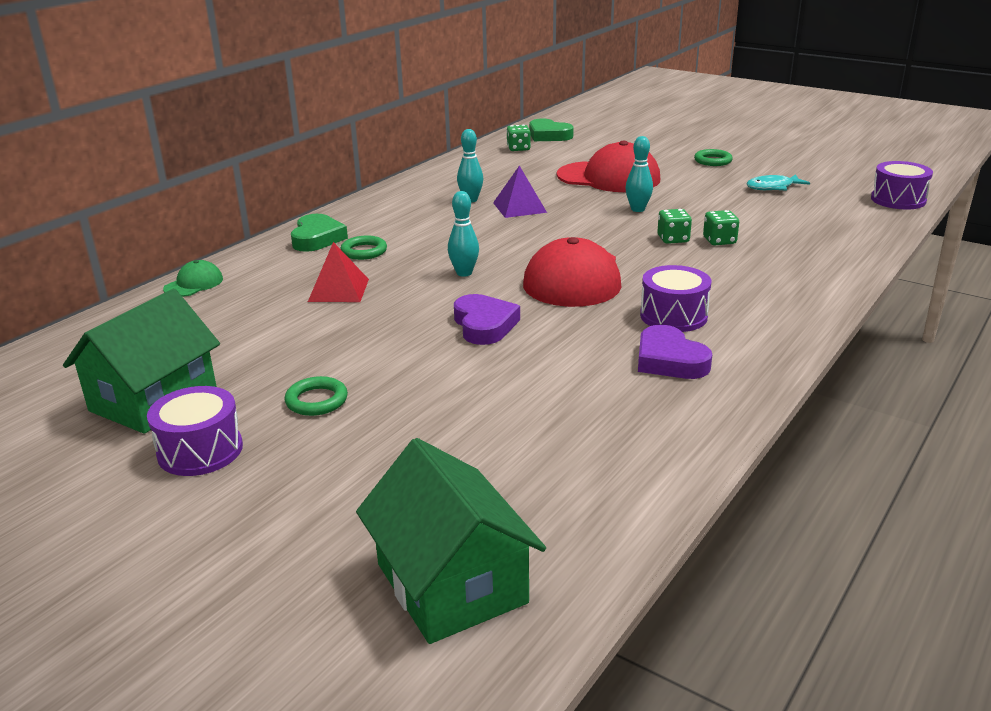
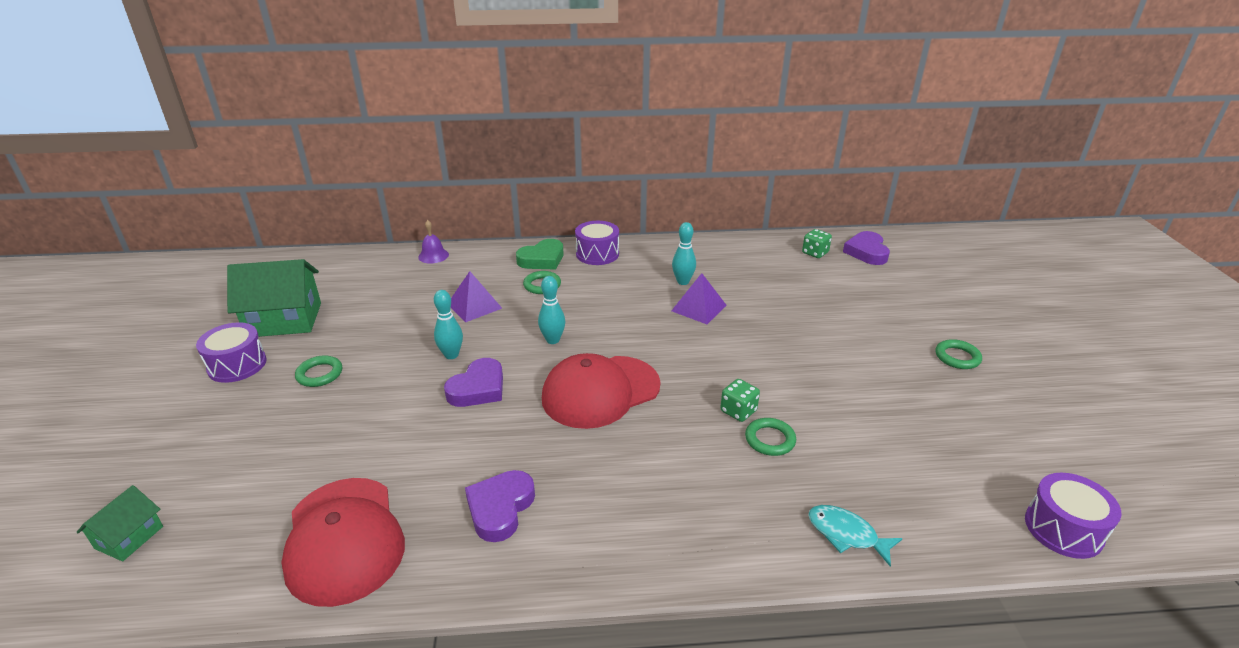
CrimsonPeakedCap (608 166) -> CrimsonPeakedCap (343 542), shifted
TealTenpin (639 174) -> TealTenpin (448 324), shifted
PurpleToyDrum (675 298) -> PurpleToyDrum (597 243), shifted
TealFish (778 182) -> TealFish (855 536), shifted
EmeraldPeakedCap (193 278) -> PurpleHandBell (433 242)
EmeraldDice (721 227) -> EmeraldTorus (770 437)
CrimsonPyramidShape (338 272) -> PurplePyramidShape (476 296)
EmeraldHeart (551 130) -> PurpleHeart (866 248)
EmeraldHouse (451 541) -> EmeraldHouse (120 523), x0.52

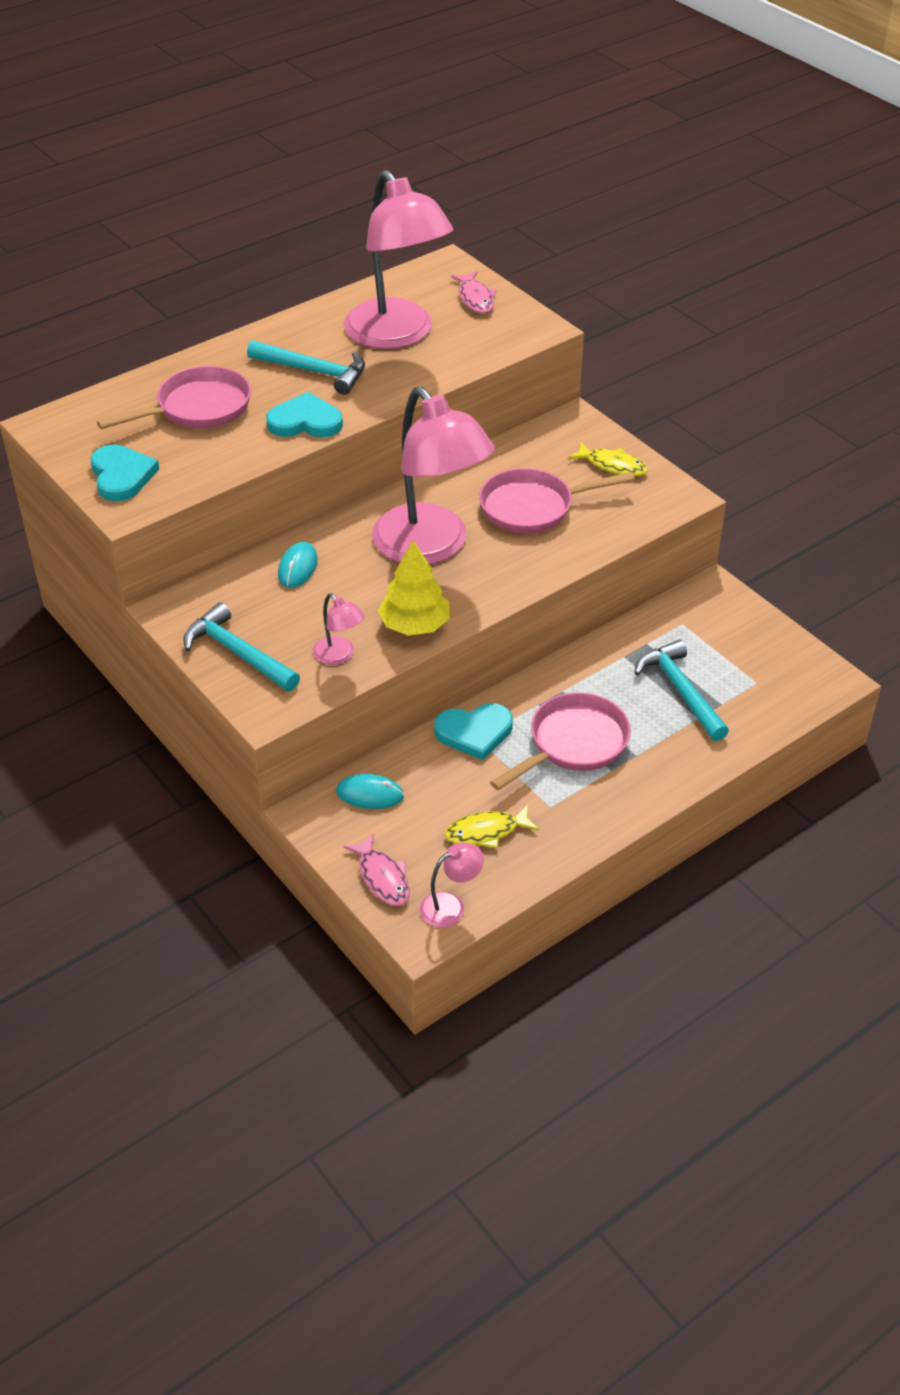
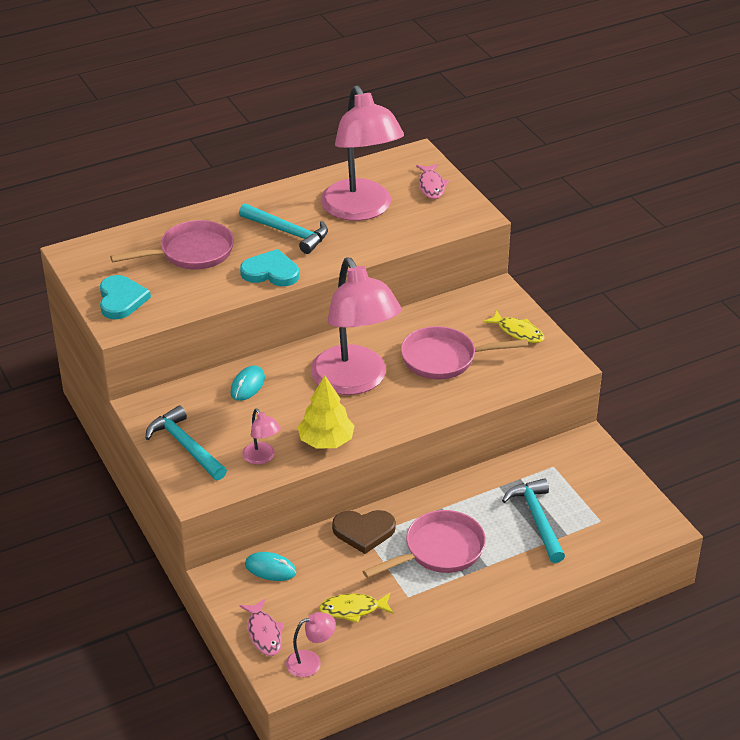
TealHeart (473 731) -> RussetHeart (364 532)

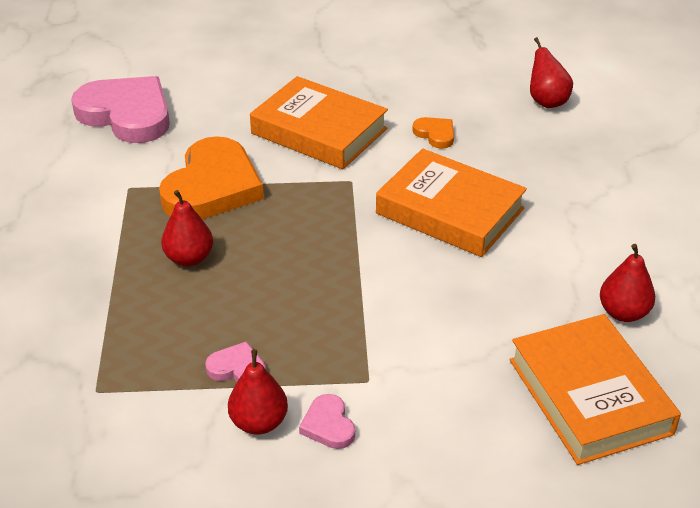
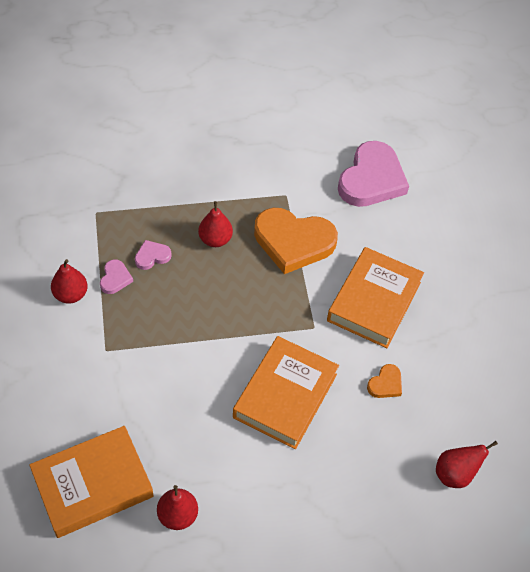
RosePinkHeart (327 421) -> RosePinkHeart (153 255), shifted

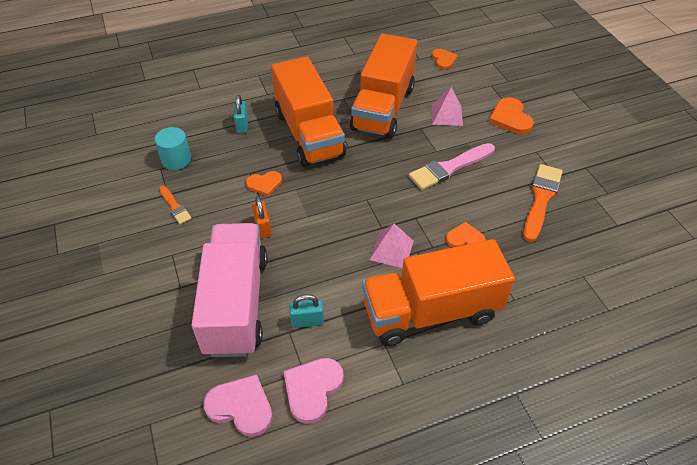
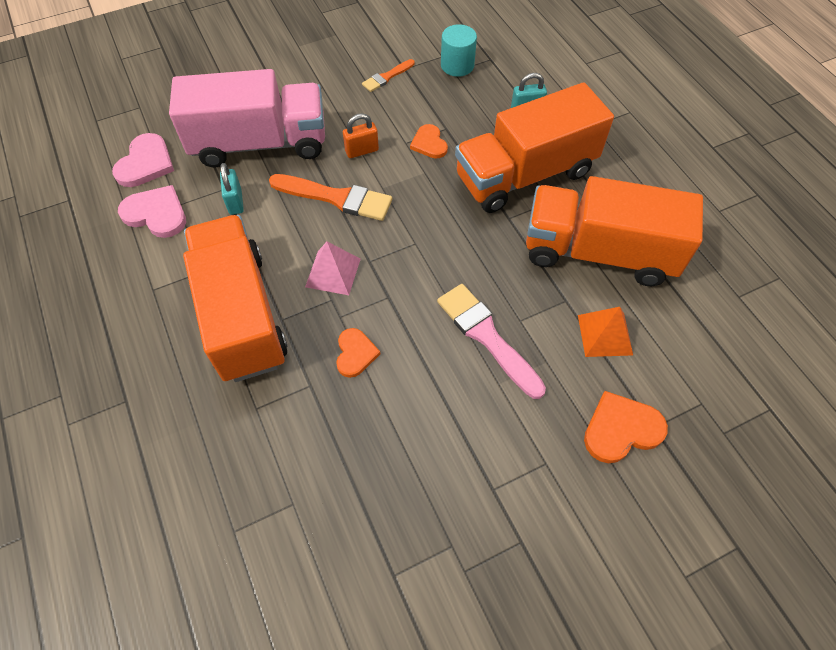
OrangeColouredHeart (444 59) -> none
OrangeColouredPaintbrush (543 203) -> OrangeColouredPaintbrush (330 197), shifted
RosePinkPyramidShape (447 106) -> OrangeColouredPyramidShape (605 332)

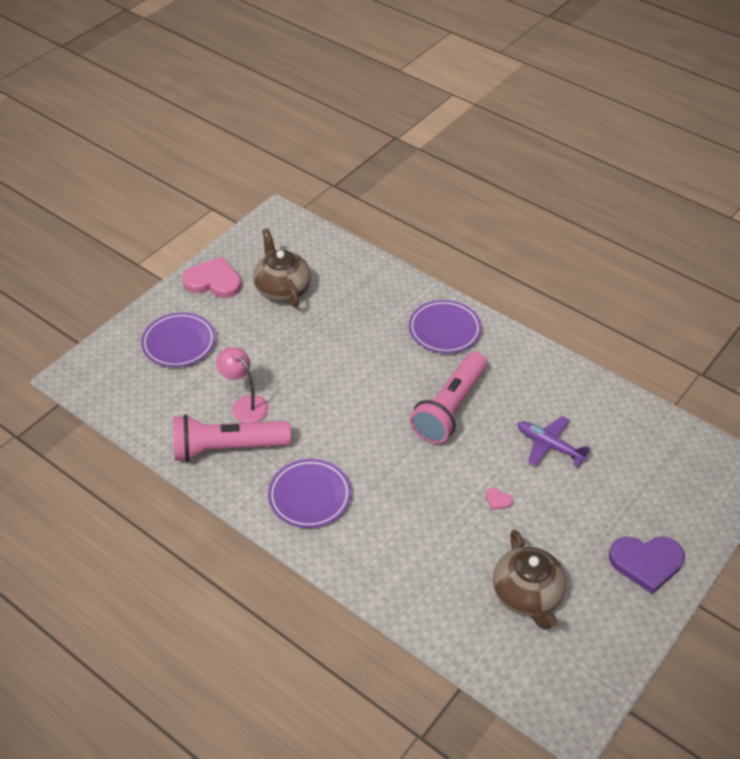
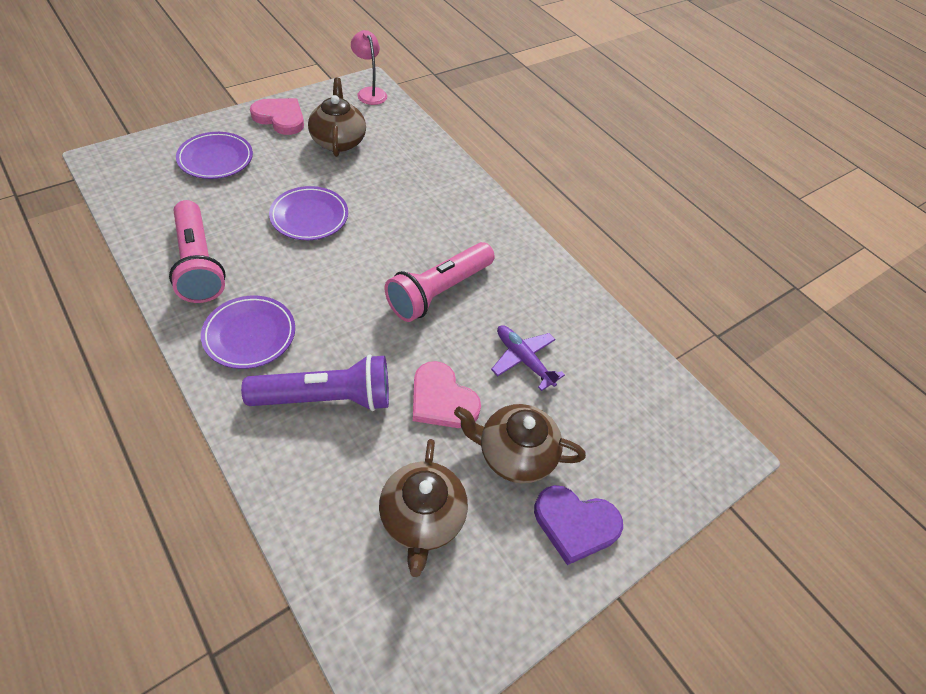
none -> PurpleTorch (315 382)
none -> RussetChinaTeapot (520 444)
RosePinkDeskLamp (242 385) -> RosePinkDeskLamp (369 67), shifted
PurplePlate (445 326) -> PurplePlate (308 213), shifted
RosePinkTorch (232 438) -> RosePinkTorch (197 251), 120 degrees counterclockwise
RosePinkHeart (499 498) -> RosePinkHeart (447 394), x2.45

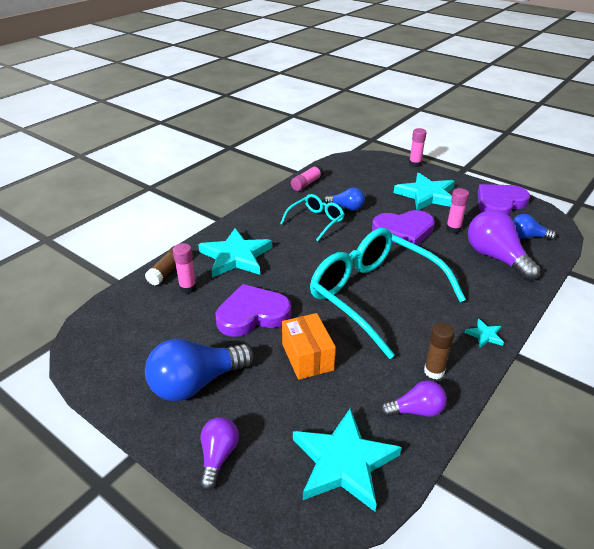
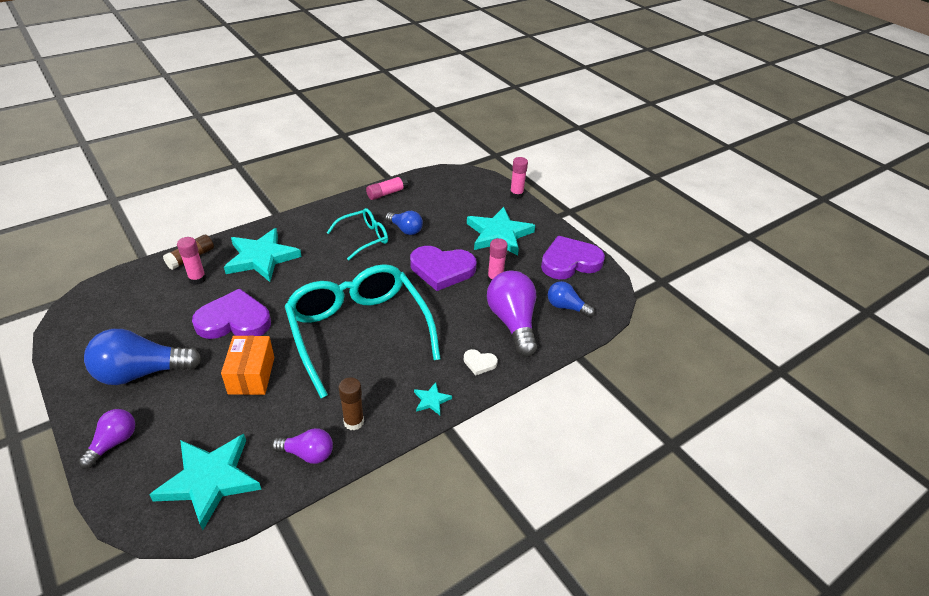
none -> SnowWhiteHeart (481 362)

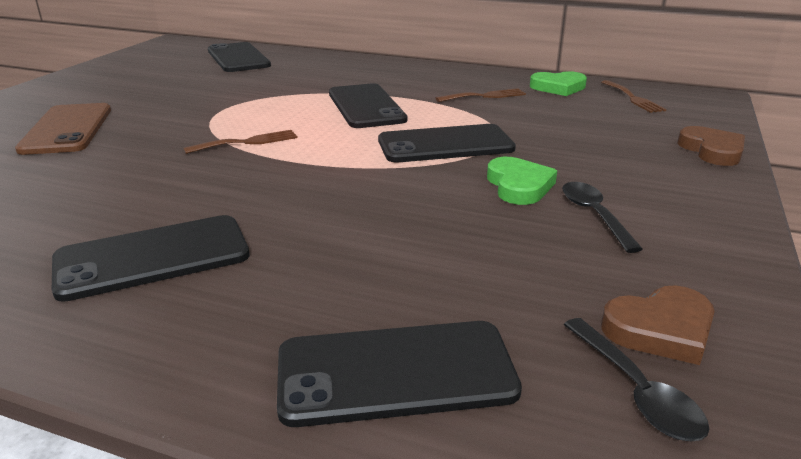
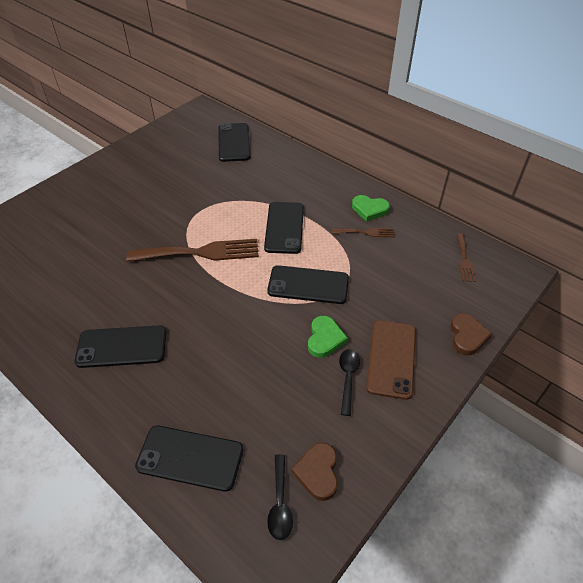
RussetSmartphone (63 129) -> RussetSmartphone (391 360), shifted
EmeraldHeart (558 83) -> EmeraldHeart (371 208), shifted
RussetHeart (658 325) -> RussetHeart (315 471), 90 degrees clockwise
RussetFork (240 142) -> RussetFork (192 250), x2.02

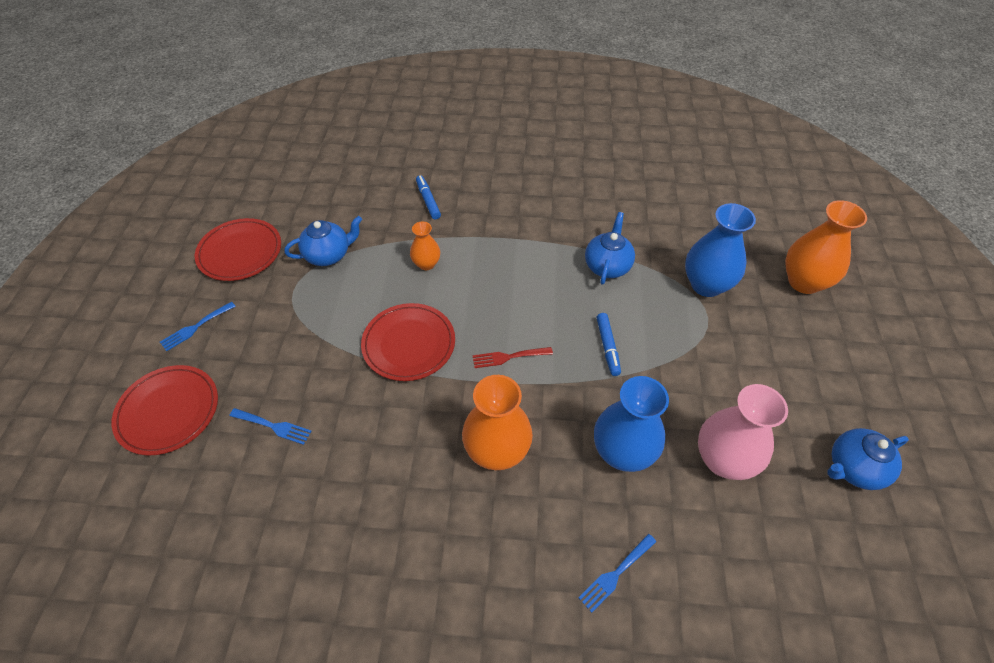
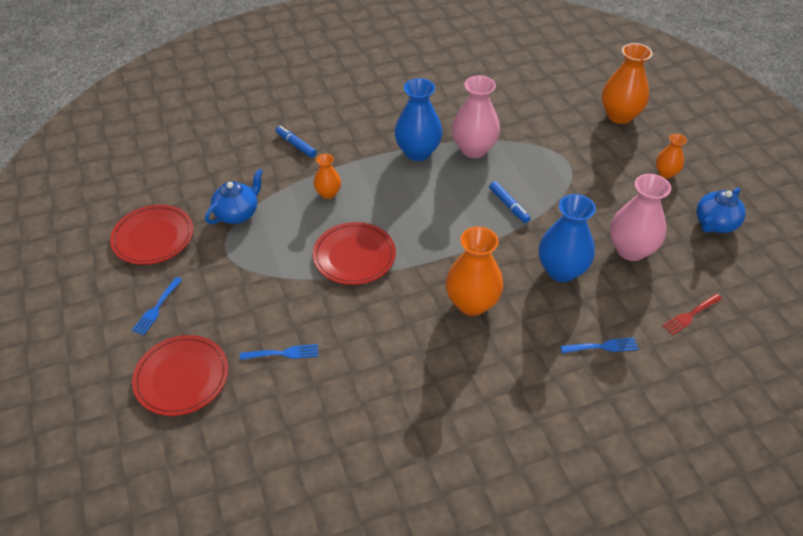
none -> OrangeColouredFlowerVase (671 156)
CrimsonFork (513 357) -> CrimsonFork (692 314), shifted
BlueFlowerVase (720 250) -> BlueFlowerVase (418 119), shifted
BlueChinaTeapot (610 248) -> RosePinkFlowerVase (476 116)
BlueFork (617 573) -> BlueFork (599 345), 120 degrees counterclockwise

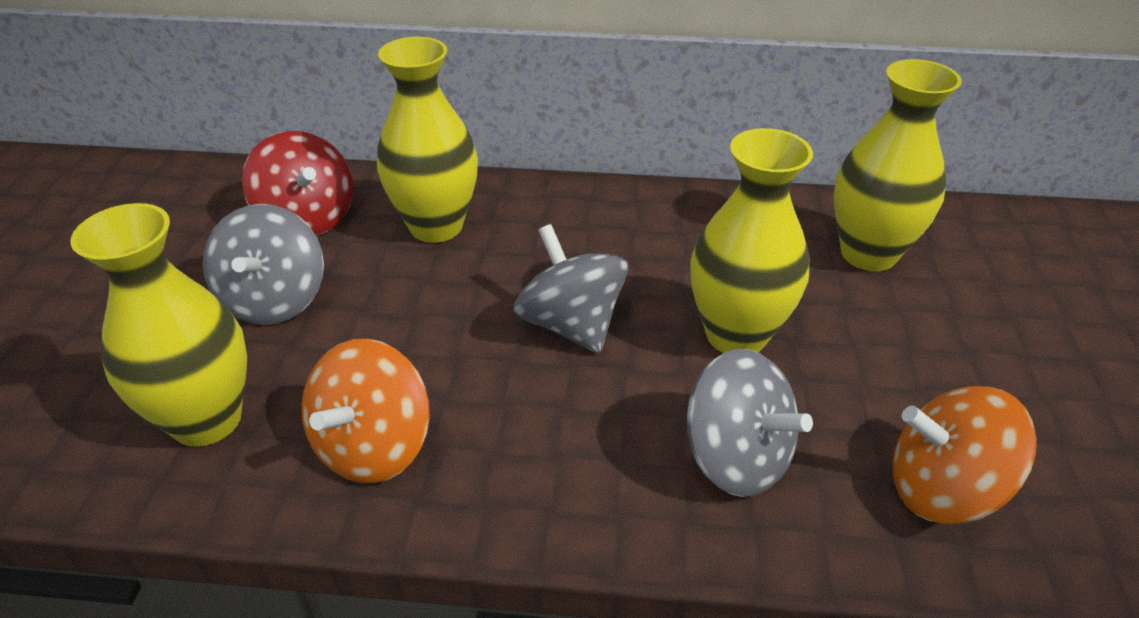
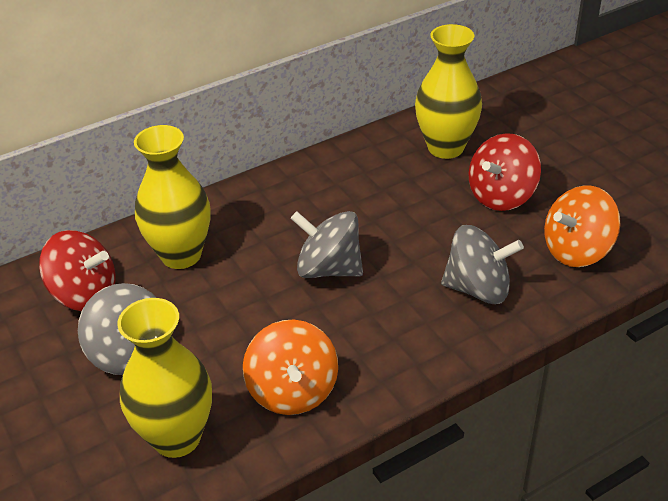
GoldenFlowerVase (751 240) -> none
none -> CrimsonWhirligig (505 172)

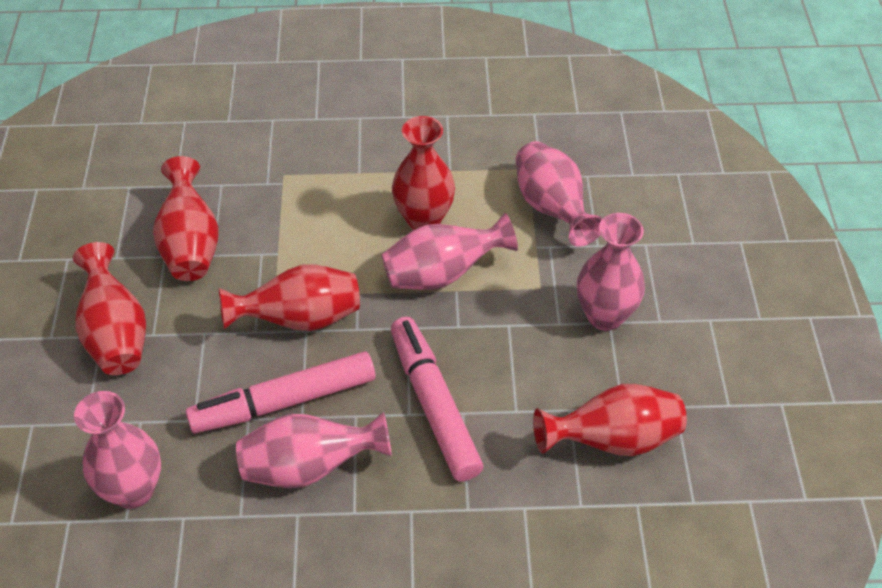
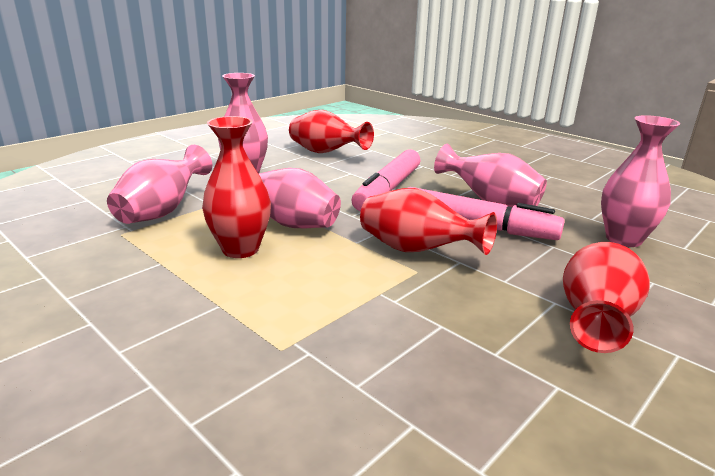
CrimsonFlowerVase (186 218) -> none

